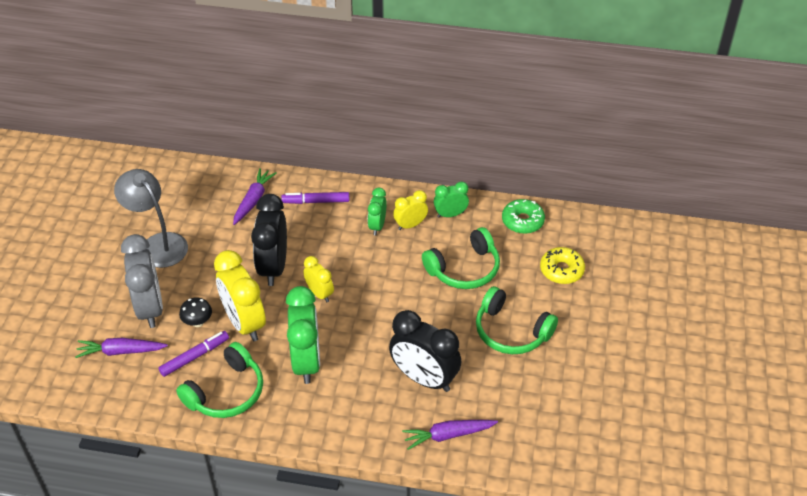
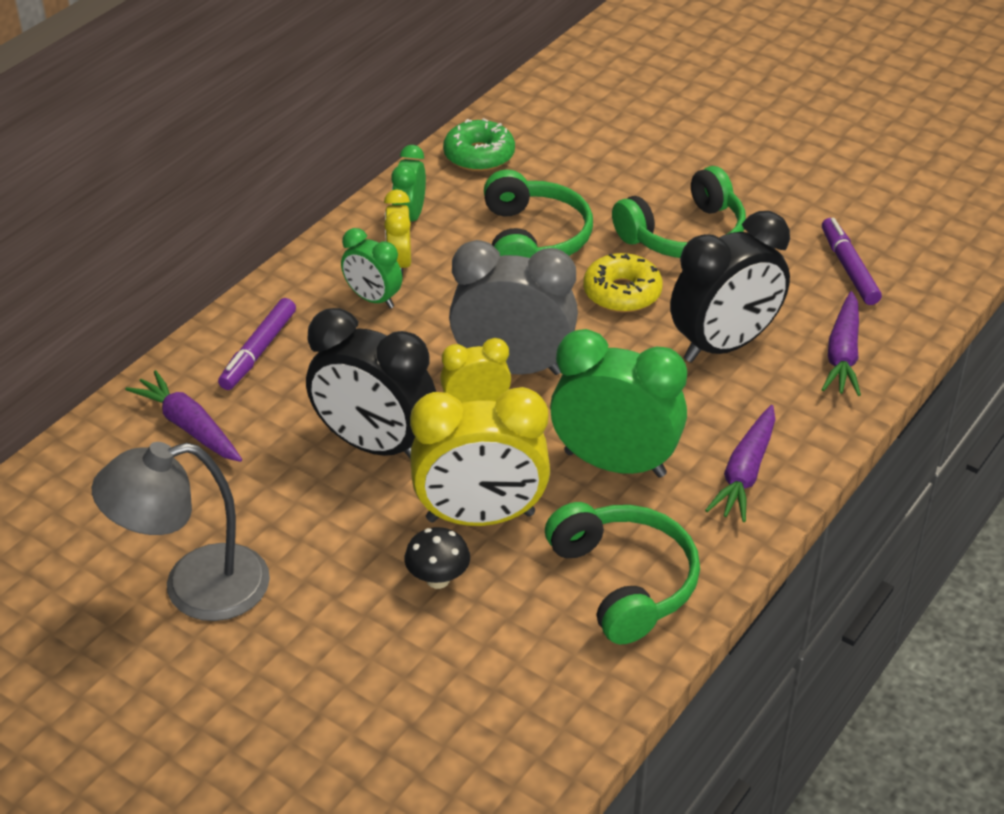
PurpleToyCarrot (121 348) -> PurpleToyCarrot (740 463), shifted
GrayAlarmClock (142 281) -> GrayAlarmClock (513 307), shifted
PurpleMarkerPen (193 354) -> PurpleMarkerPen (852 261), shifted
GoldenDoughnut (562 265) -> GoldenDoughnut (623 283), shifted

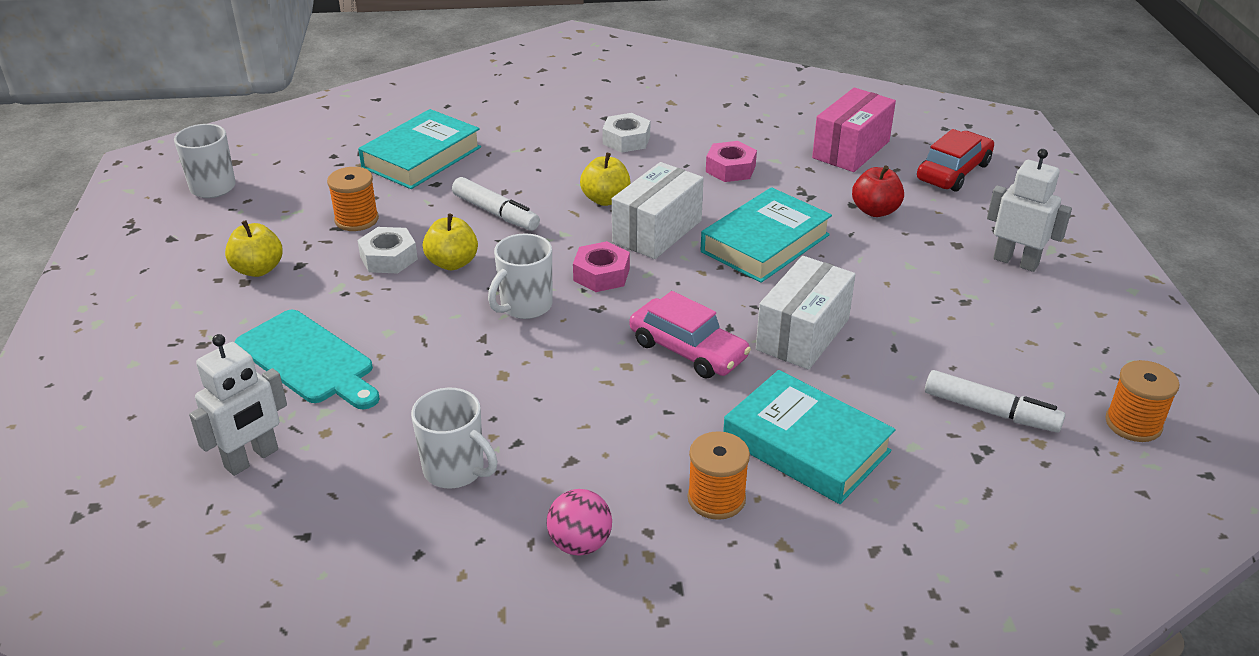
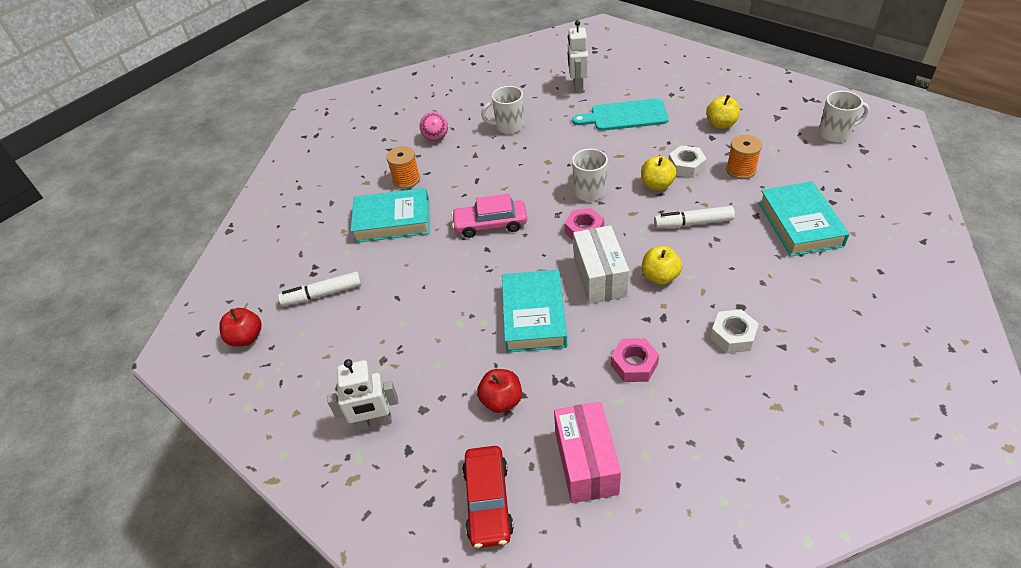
SnowWhiteBox (806 313) -> none
OrangeColouredBobbin (1142 401) -> CrimsonToyApple (240 327)

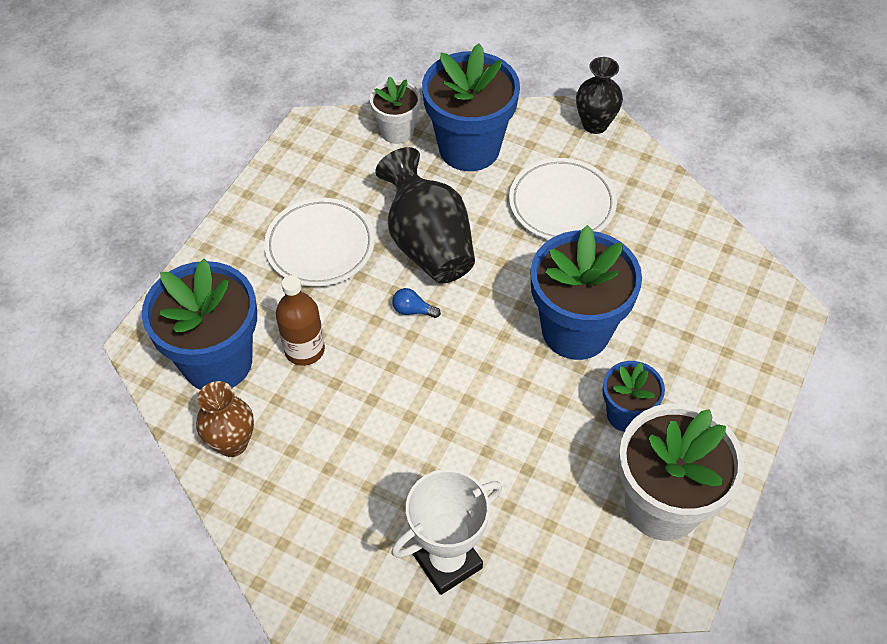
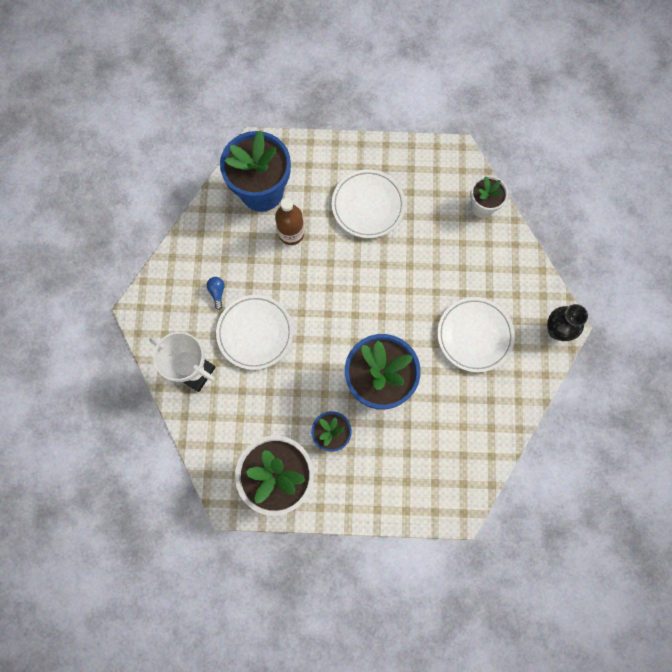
RussetFlowerVase (225 419) -> none
BlackFlowerVase (425 215) -> none
BluePottedPlant (471 107) -> none
none -> SnowWhitePlate (254 332)
BlueBulb (416 303) -> BlueBulb (216 293), shifted

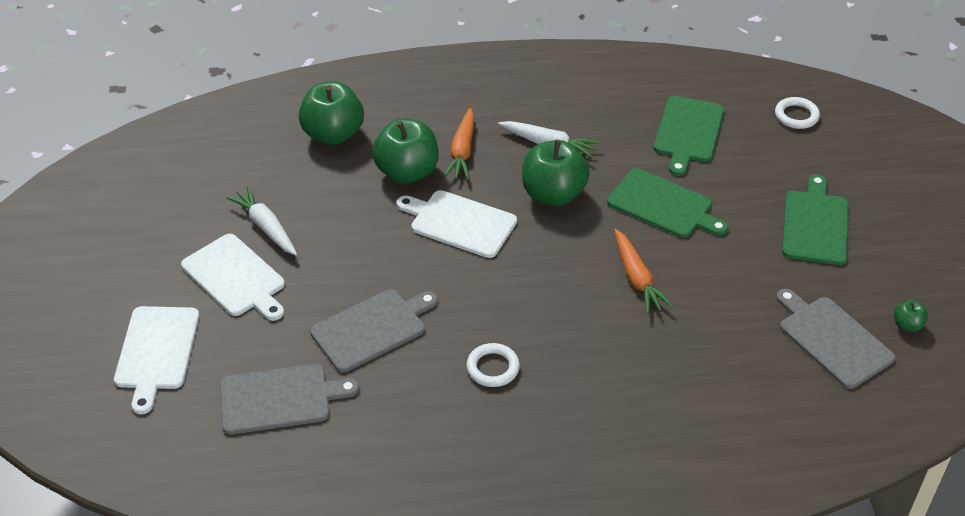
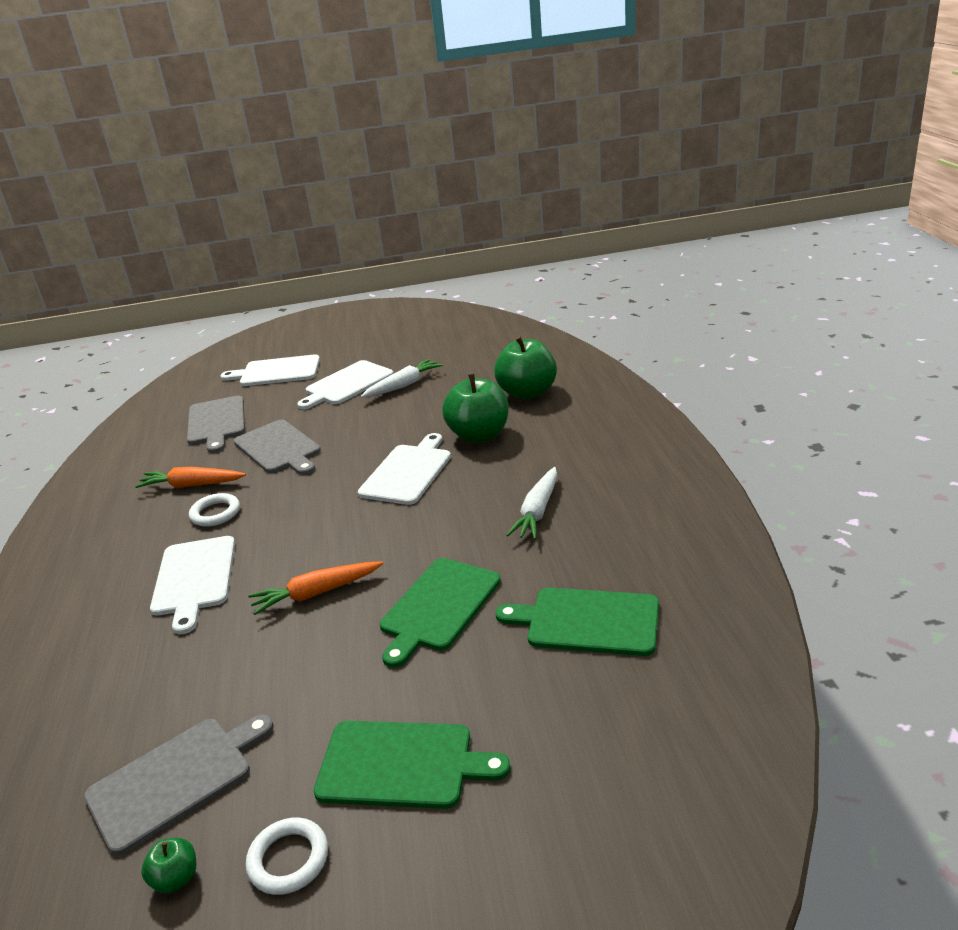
EmeraldToyApple (556 173) -> none
none -> SnowWhiteChoppingBoard (192 585)
OrangeColouredToyCarrot (459 144) -> OrangeColouredToyCarrot (190 477), shifted
SnowWhiteTorus (797 113) -> SnowWhiteTorus (287 856), shifted

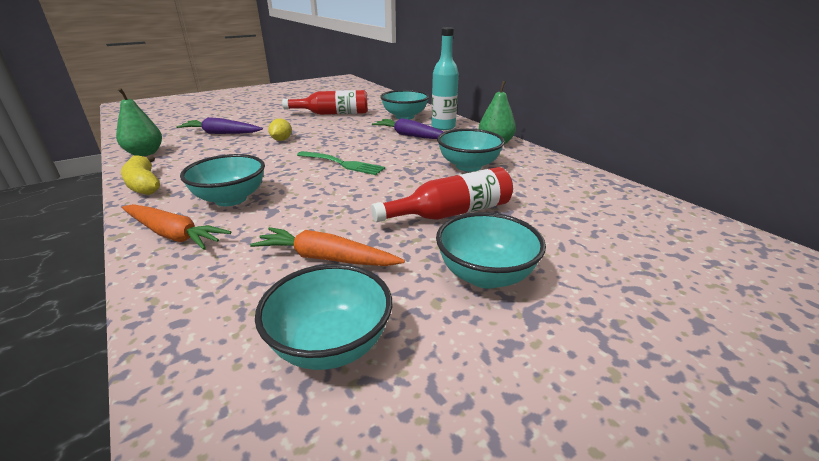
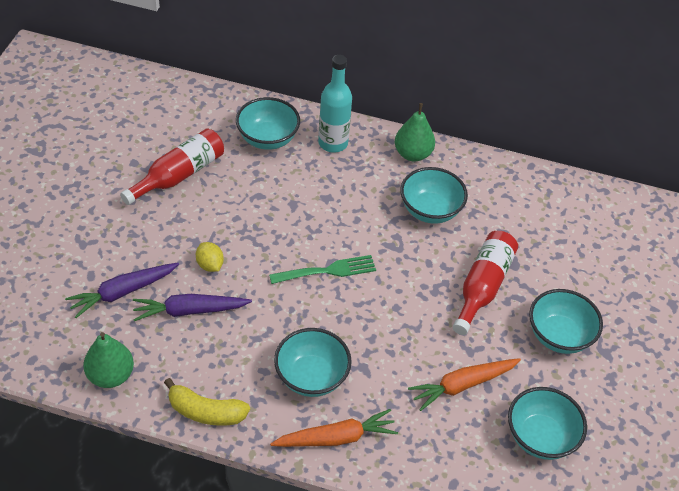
PurpleToyCarrot (408 128) -> PurpleToyCarrot (192 307), shifted

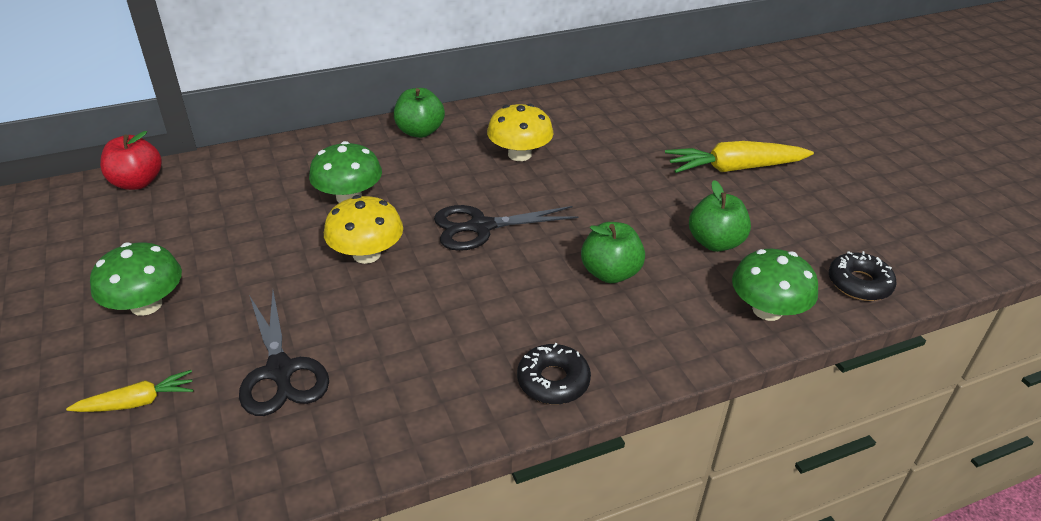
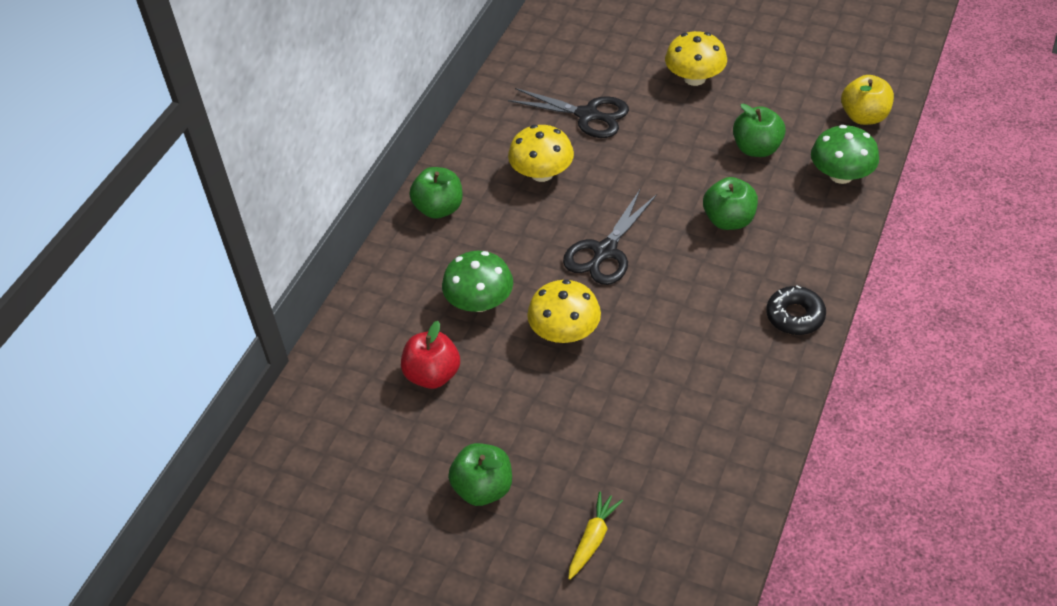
CrimsonToyApple (131 160) -> CrimsonToyApple (430 355), shifted
BlackShears (284 353) -> BlackShears (568 113), shifted
EmeraldToadstool (136 279) -> EmeraldToyApple (480 474)
GoldenToyCarrot (739 157) -> GoldenToadstool (696 58)
BlackDoughnut (863 276) -> GoldenToyApple (867 100)

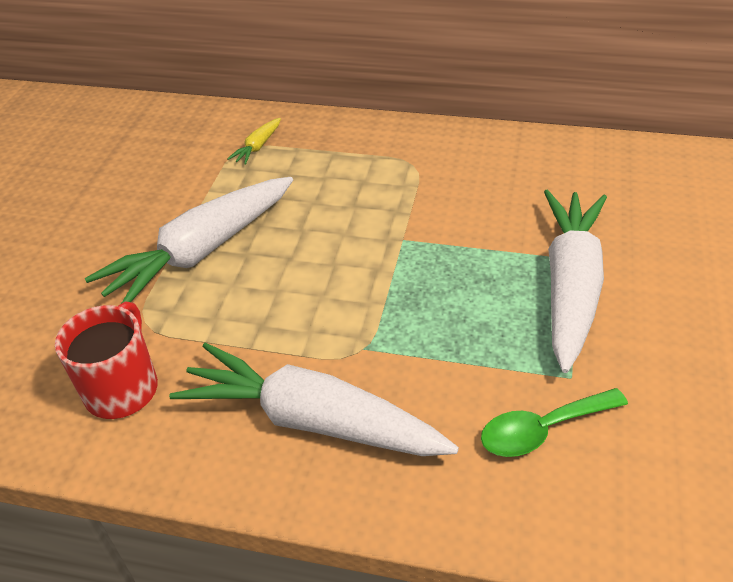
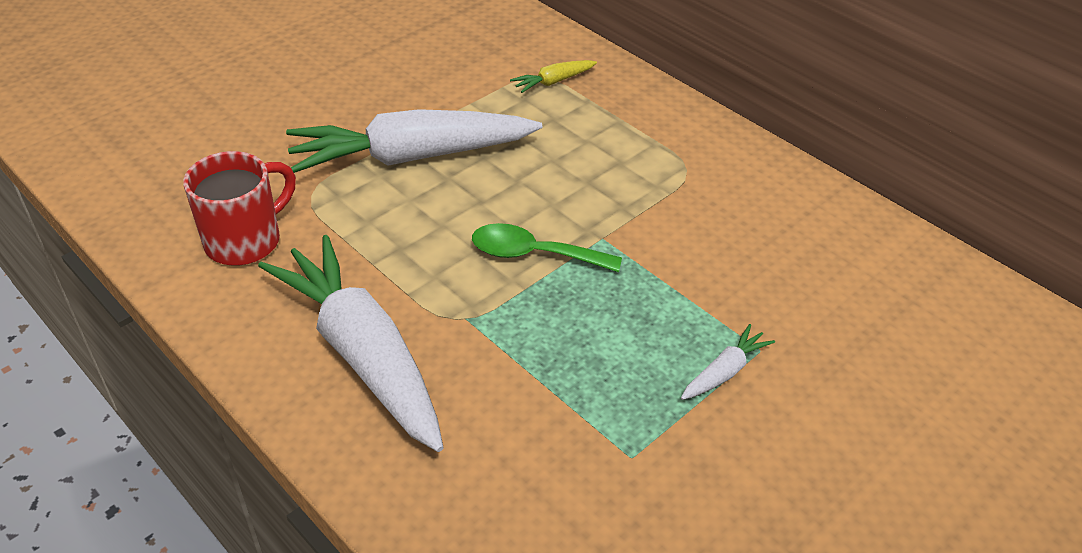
EmeraldTablespoon (554 422) -> EmeraldTablespoon (547 247), shifted
SnowWhiteToyCarrot (575 281) -> SnowWhiteToyCarrot (728 362), x0.41

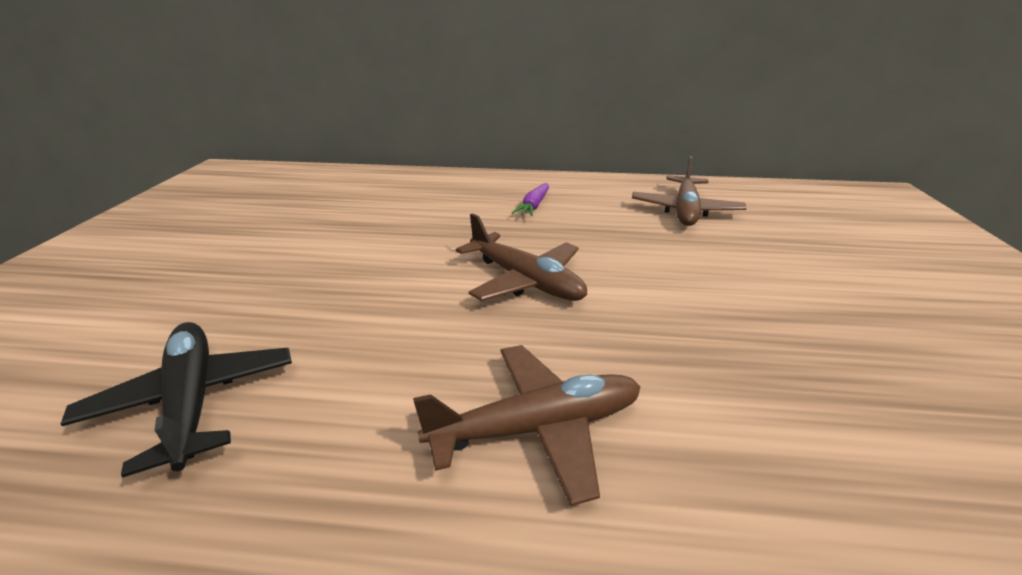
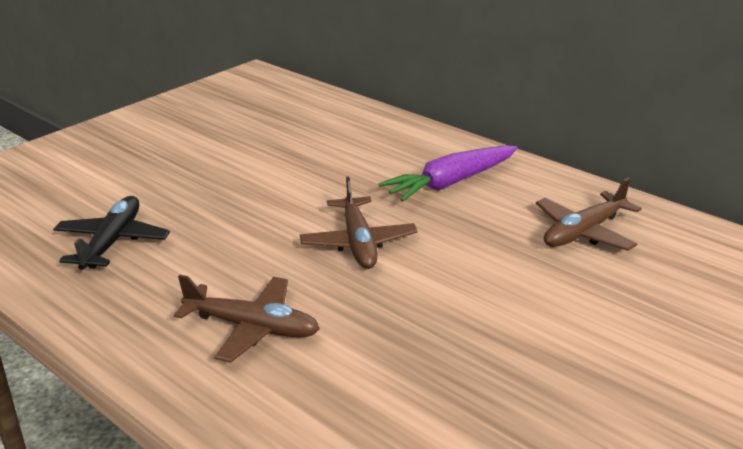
PurpleToyCarrot (530 199) -> PurpleToyCarrot (448 174), x1.96

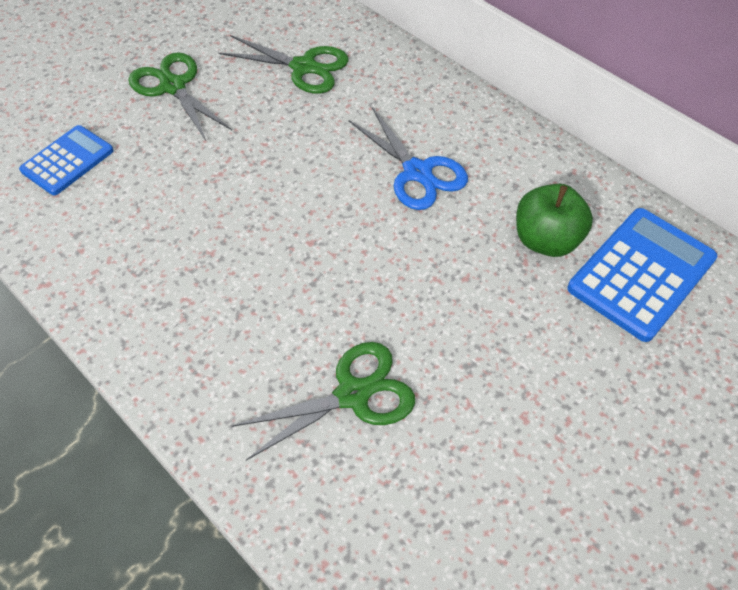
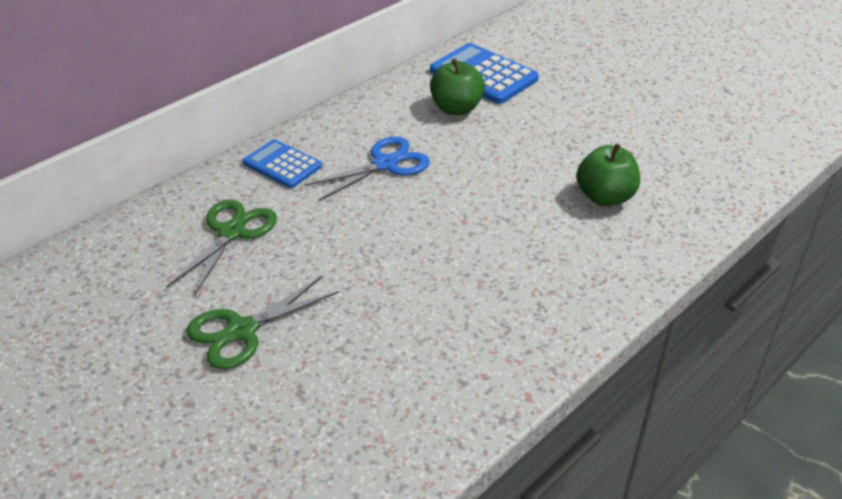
BluePocketCalculator (66 160) -> BluePocketCalculator (282 163), shifted
EmeraldShears (323 401) -> EmeraldToyApple (608 175)

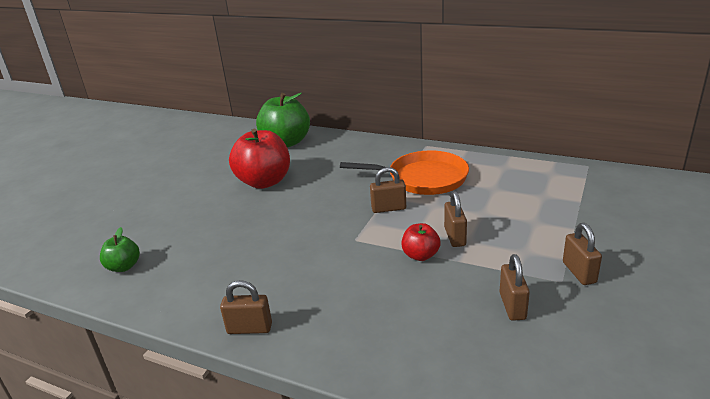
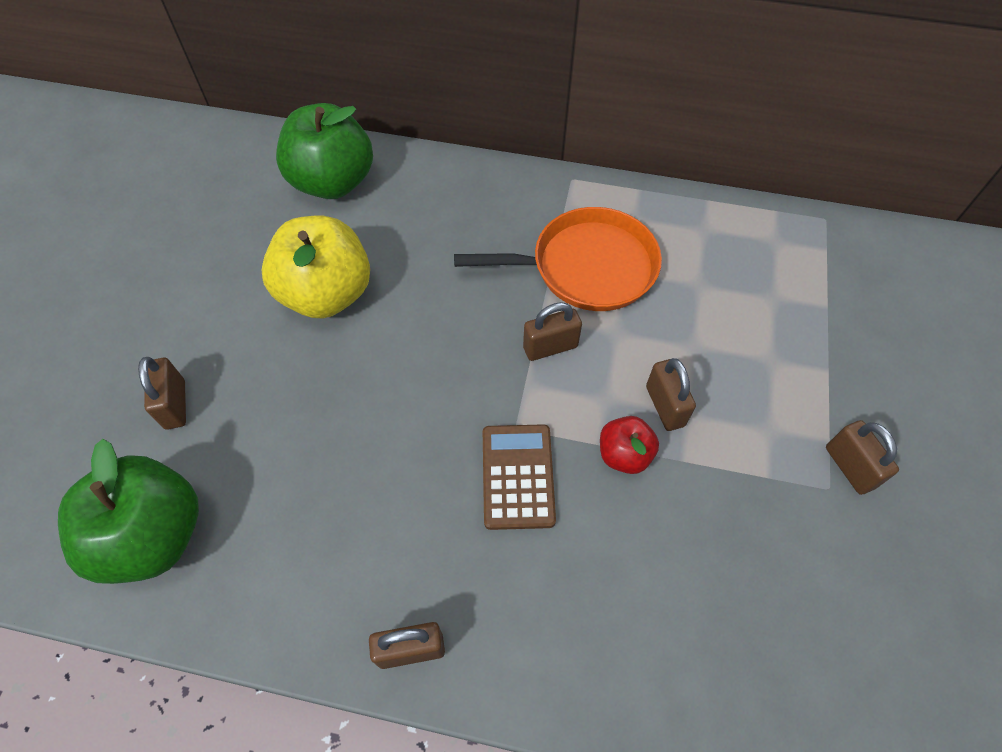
none -> RussetPocketCalculator (519 477)
RussetPadlock (515 287) -> RussetPadlock (162 393), shifted
CrimsonToyApple (259 159) -> GoldenToyApple (316 266)
EmeraldToyApple (120 249) -> EmeraldToyApple (128 511), x1.97

